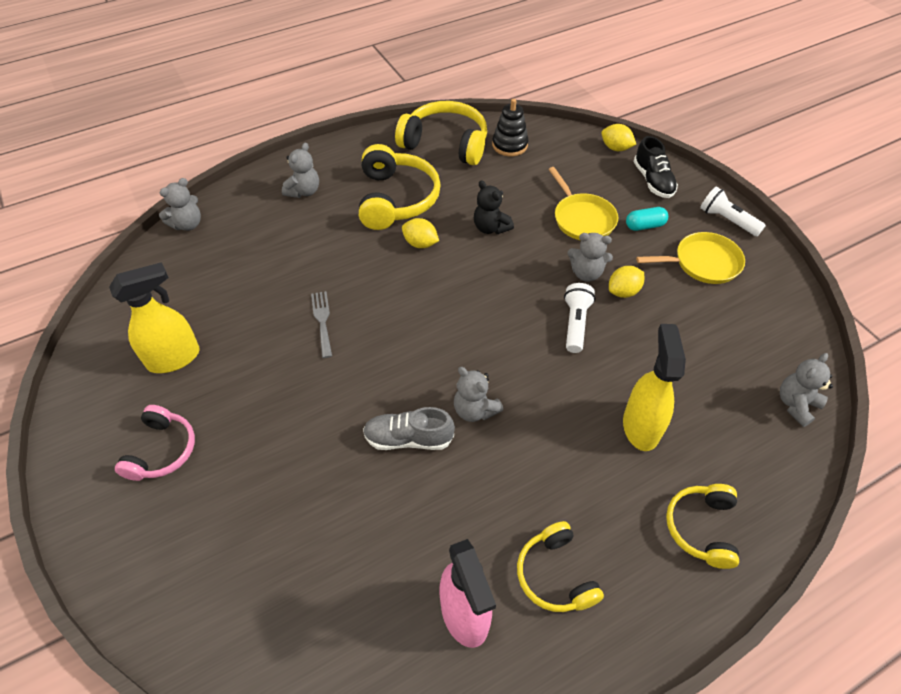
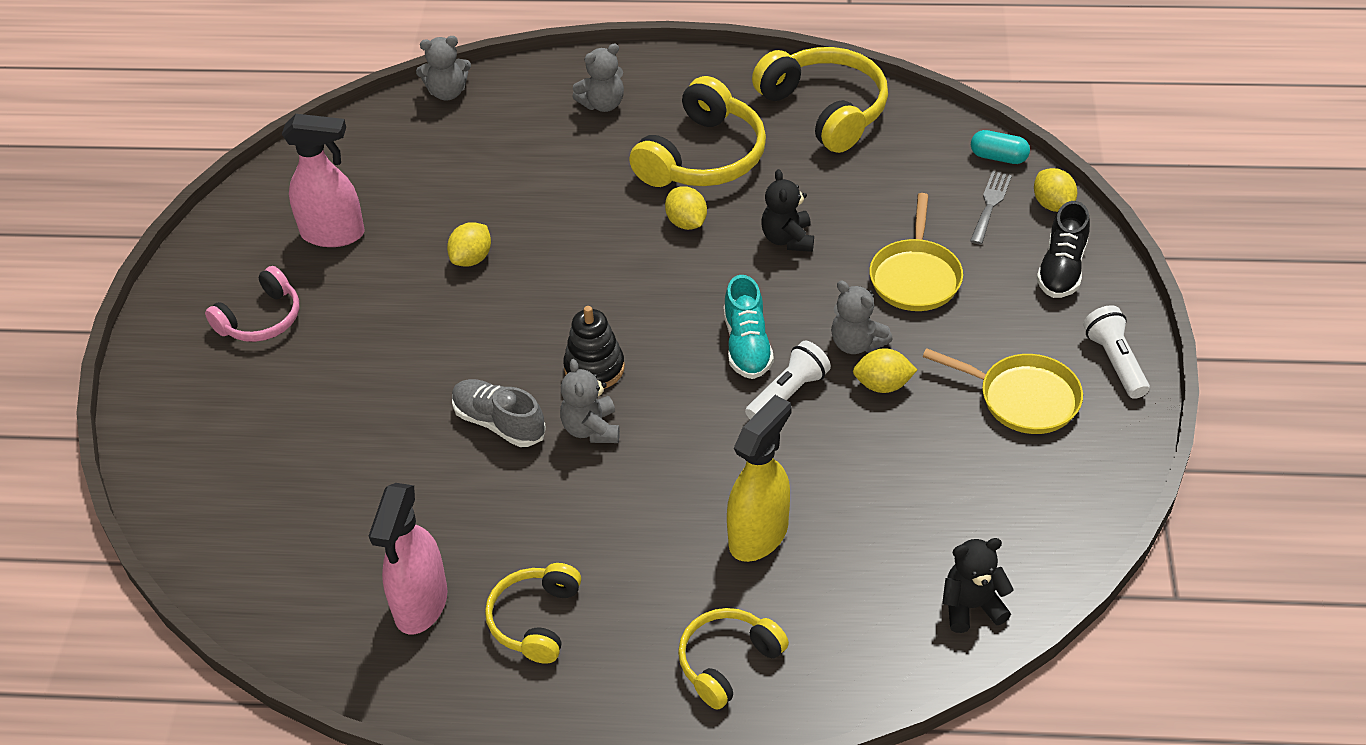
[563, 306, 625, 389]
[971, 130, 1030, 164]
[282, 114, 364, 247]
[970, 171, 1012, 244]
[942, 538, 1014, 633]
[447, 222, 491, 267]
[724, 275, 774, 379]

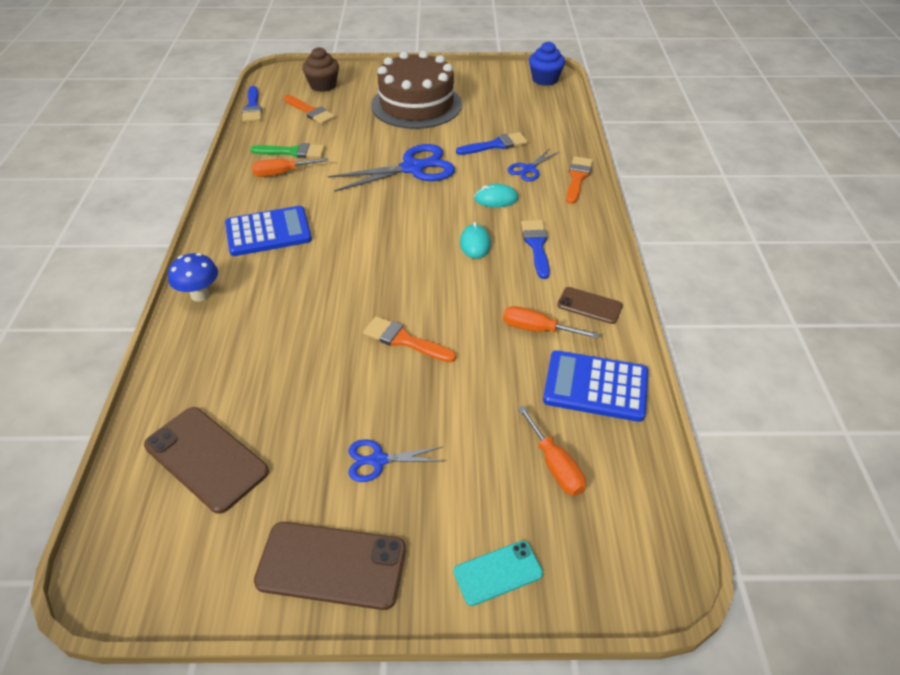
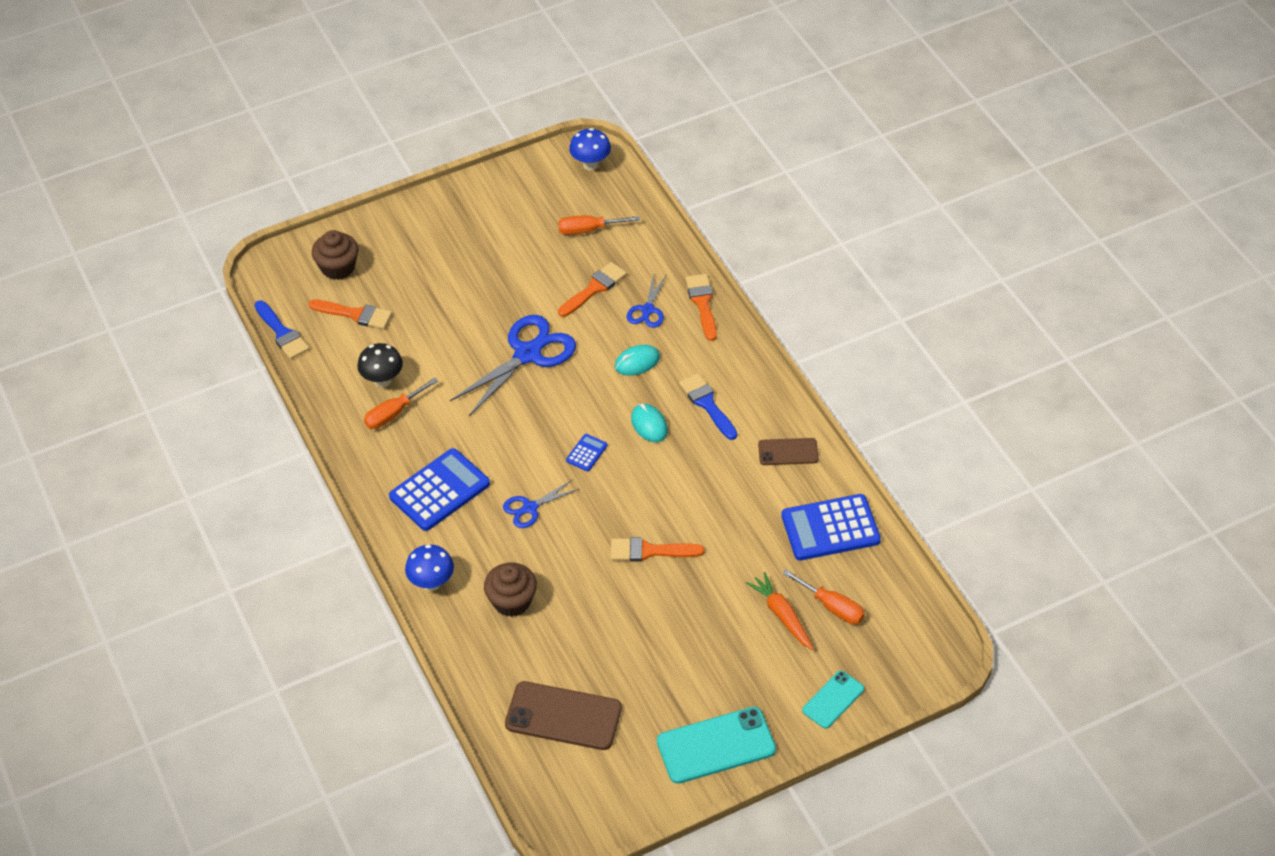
[569, 128, 611, 171]
[371, 51, 462, 129] (first image)
[558, 262, 627, 317]
[357, 343, 403, 387]
[558, 215, 640, 235]
[503, 480, 580, 528]
[657, 707, 776, 784]
[566, 434, 608, 471]
[484, 563, 537, 617]
[746, 572, 813, 650]

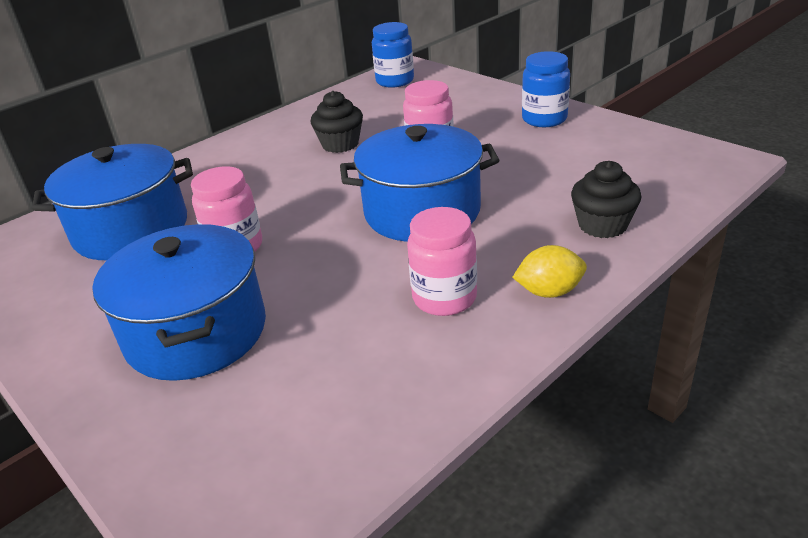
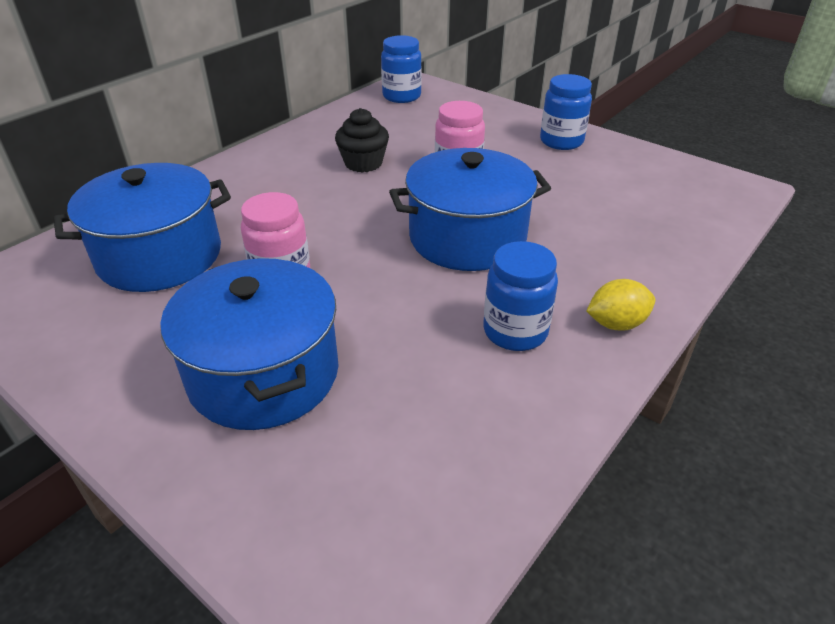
[571, 161, 641, 238] (first image)
[483, 241, 558, 351]

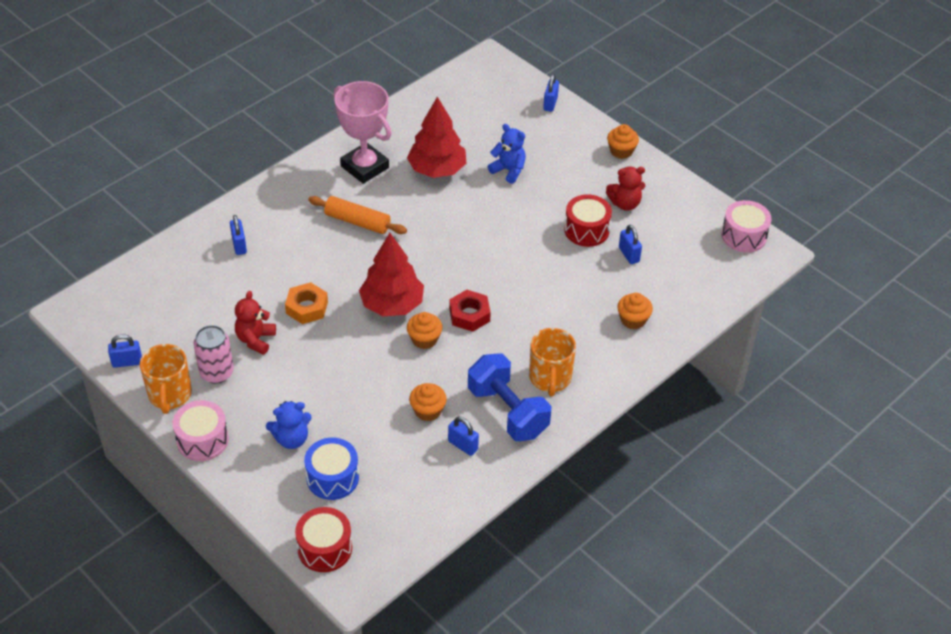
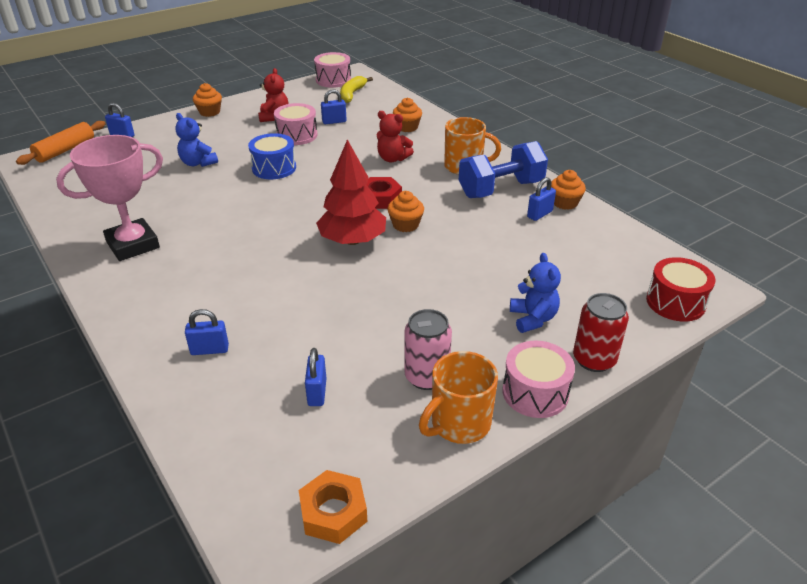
[407, 97, 466, 178] (first image)
[175, 113, 218, 167]
[274, 103, 317, 145]
[16, 121, 106, 165]
[299, 470, 367, 544]
[377, 111, 414, 162]
[305, 348, 327, 406]
[419, 351, 498, 444]
[551, 170, 586, 210]
[248, 133, 296, 179]
[340, 76, 373, 103]
[573, 293, 629, 372]

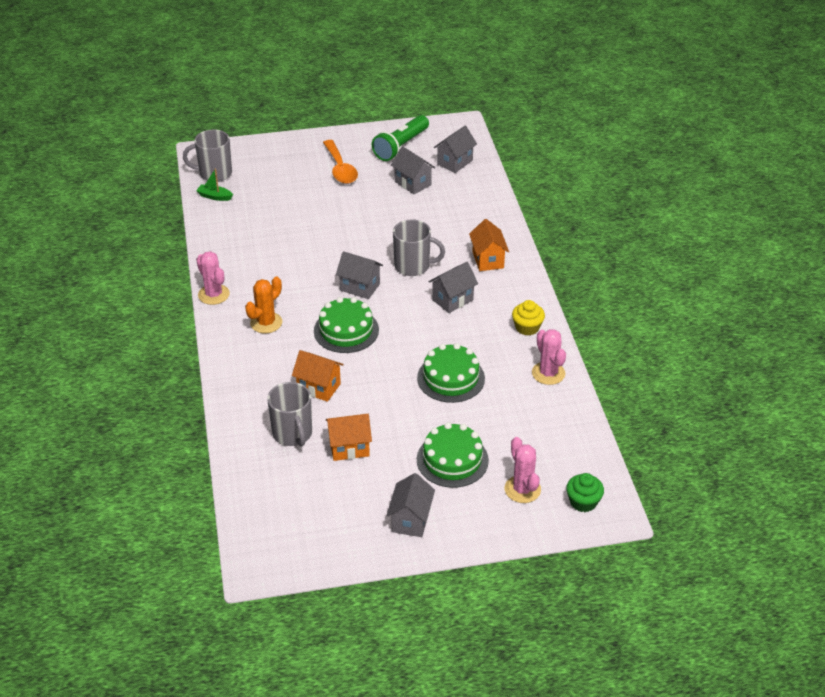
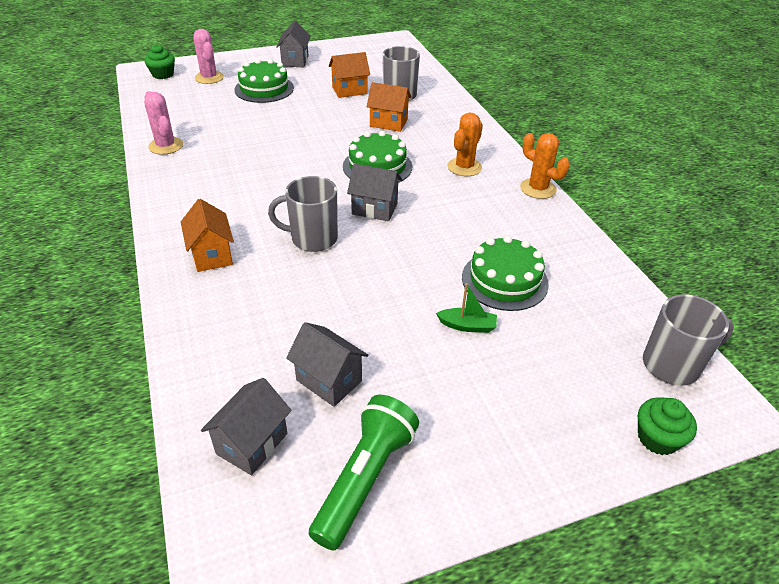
[323, 140, 358, 184] (first image)
[436, 283, 497, 333]
[520, 133, 570, 199]
[429, 262, 478, 313] (first image)
[512, 300, 545, 336] (first image)
[462, 235, 549, 311]
[638, 397, 697, 455]

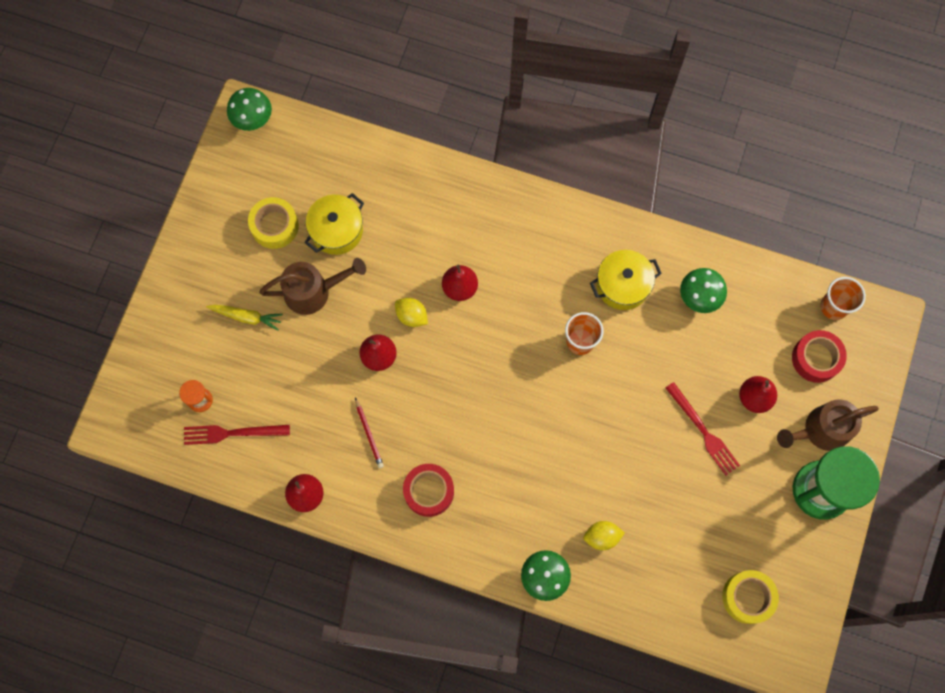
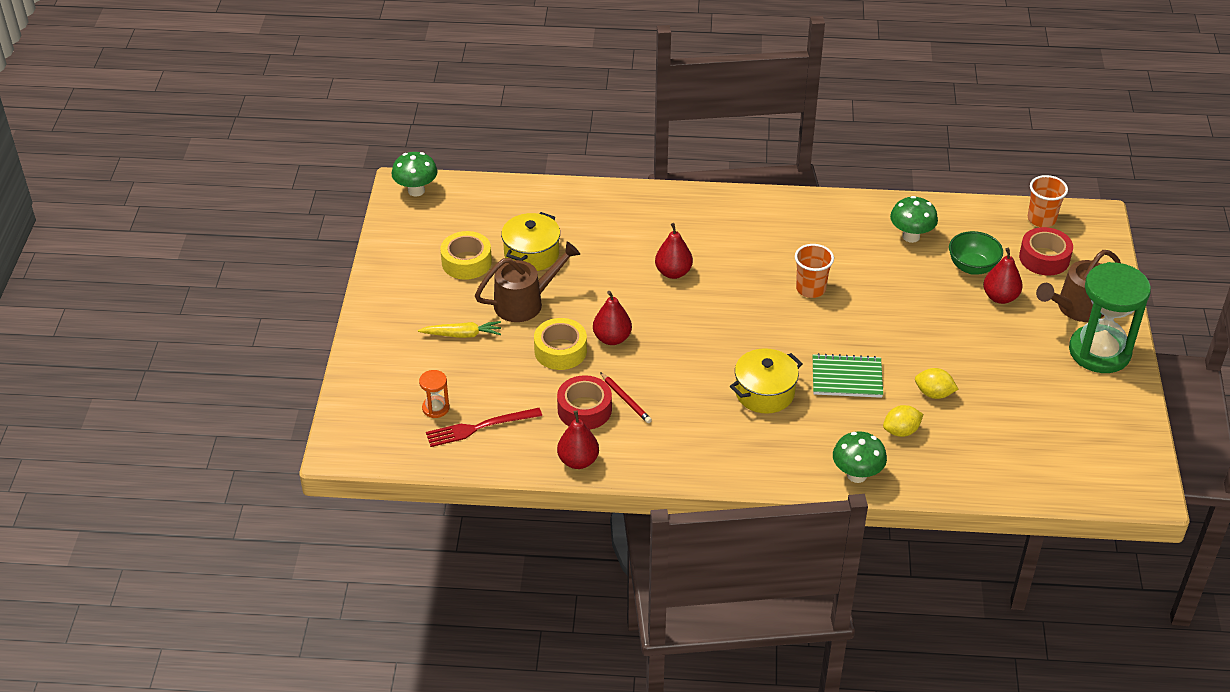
[730, 348, 803, 414]
[915, 368, 958, 399]
[666, 382, 740, 475] (first image)
[557, 375, 612, 430]
[534, 318, 587, 370]
[949, 231, 1003, 275]
[813, 353, 883, 398]

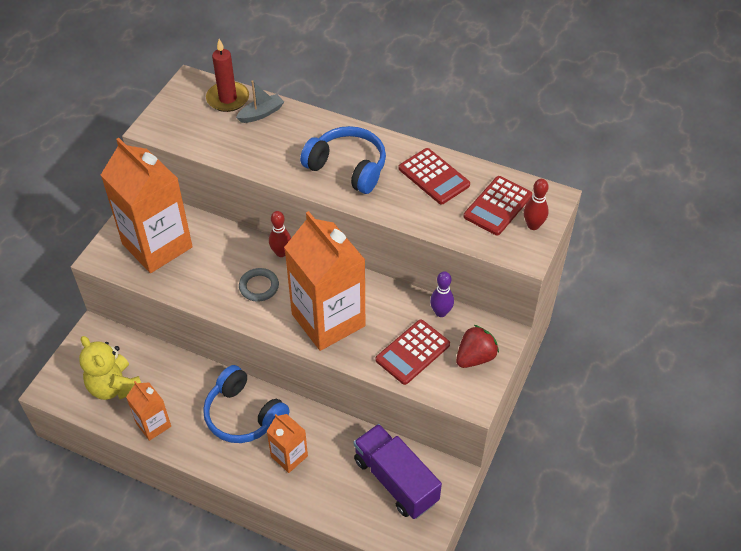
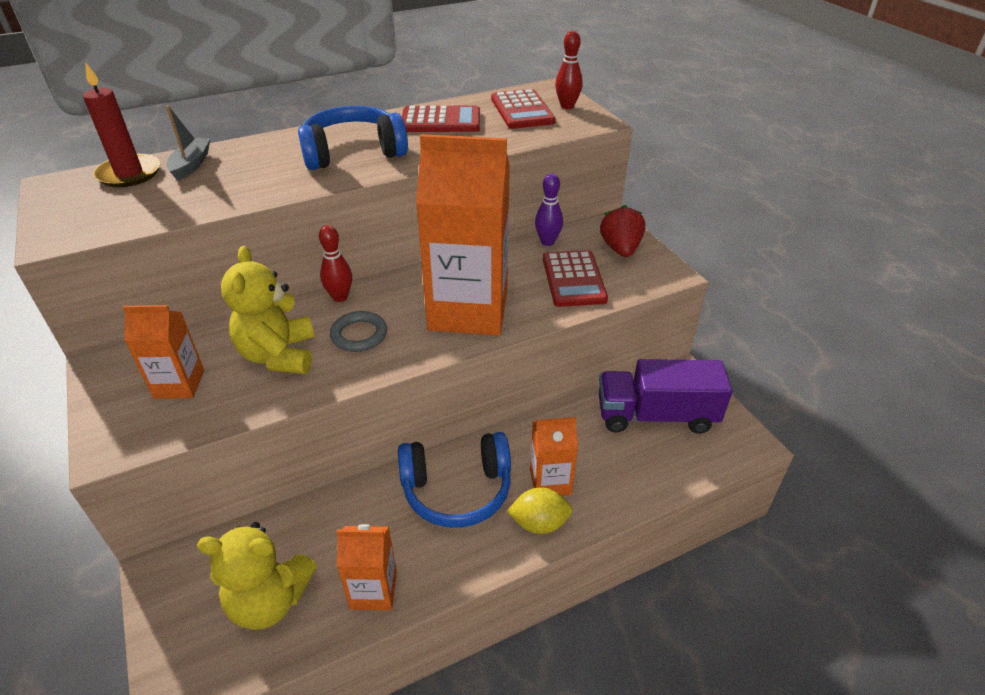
[123, 305, 204, 399]
[221, 246, 315, 374]
[507, 487, 572, 534]

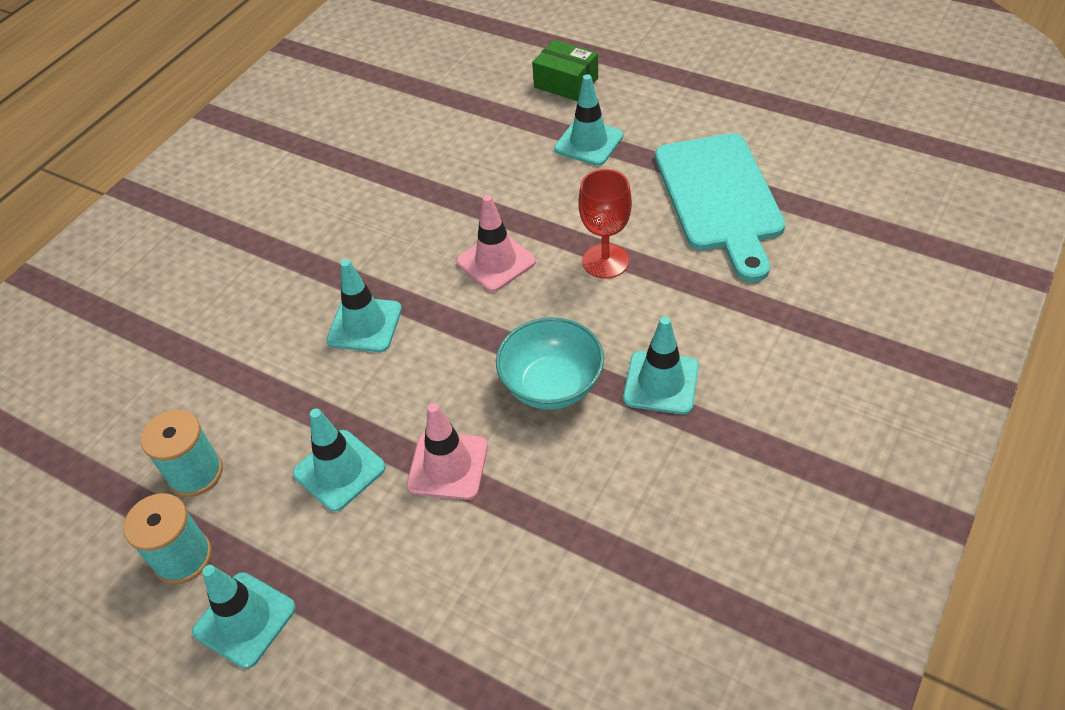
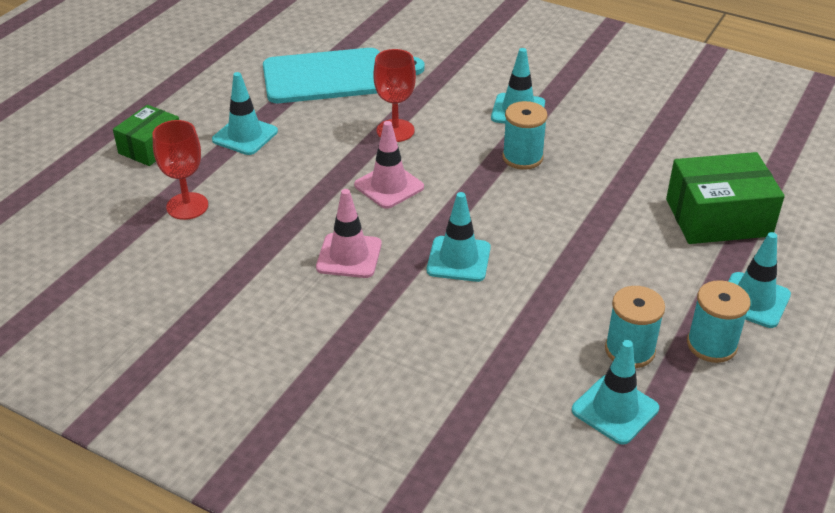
[502, 101, 548, 170]
[316, 189, 382, 278]
[572, 340, 659, 445]
[152, 120, 208, 220]
[666, 152, 785, 244]

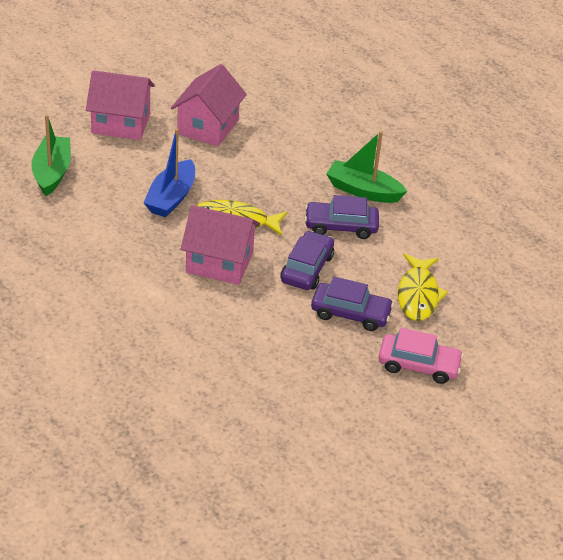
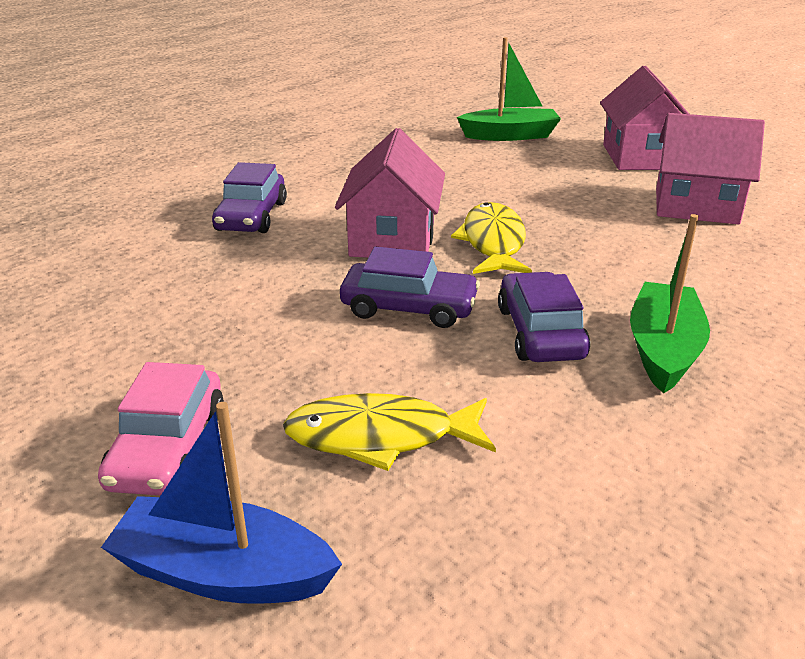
[101, 402, 342, 604]
[212, 162, 287, 233]

